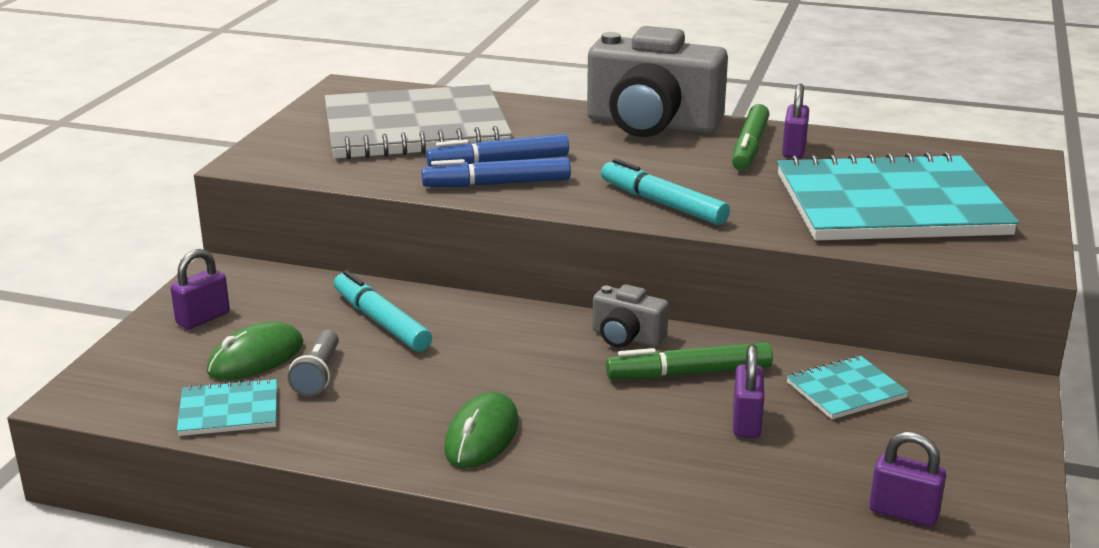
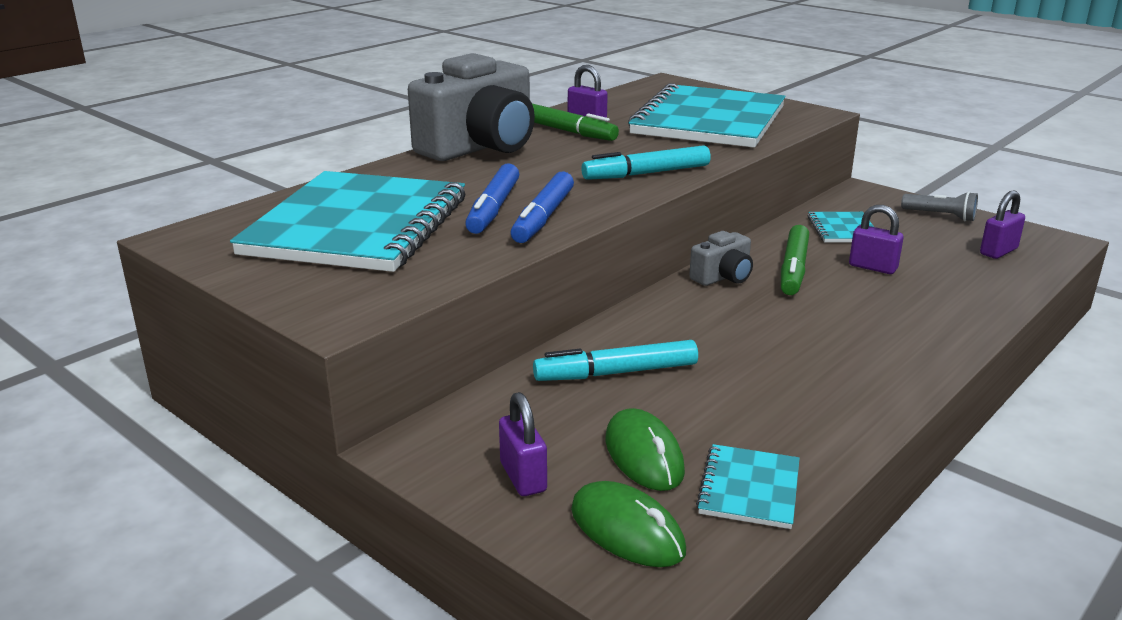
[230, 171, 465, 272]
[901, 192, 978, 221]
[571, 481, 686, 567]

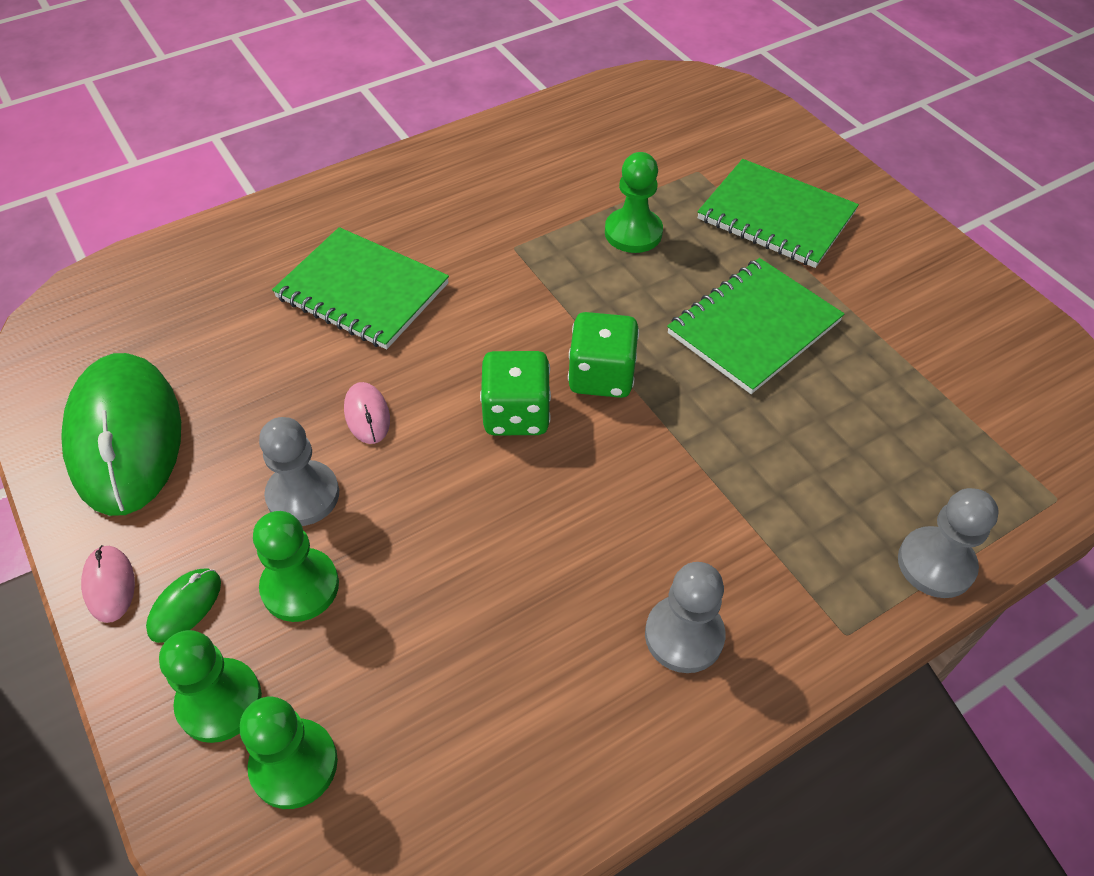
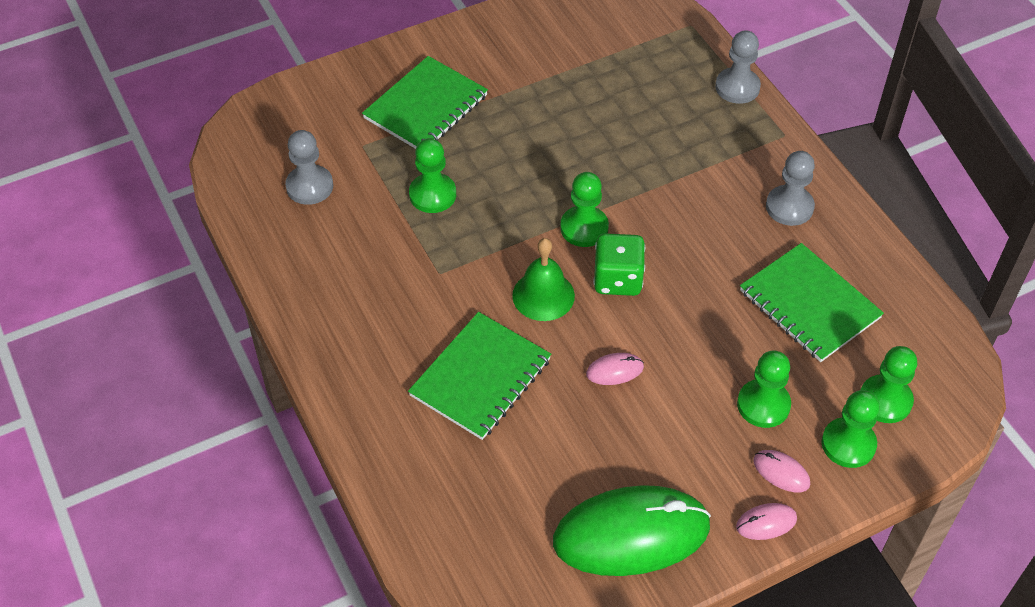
[740, 243, 884, 362]
[560, 172, 609, 247]
[285, 130, 333, 205]
[753, 450, 810, 492]
[512, 238, 575, 321]

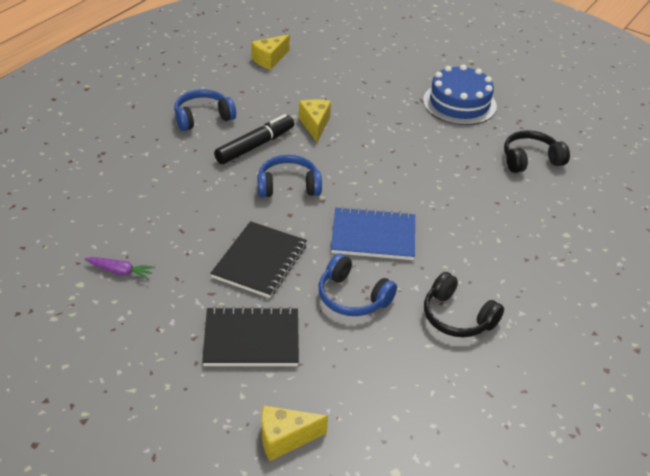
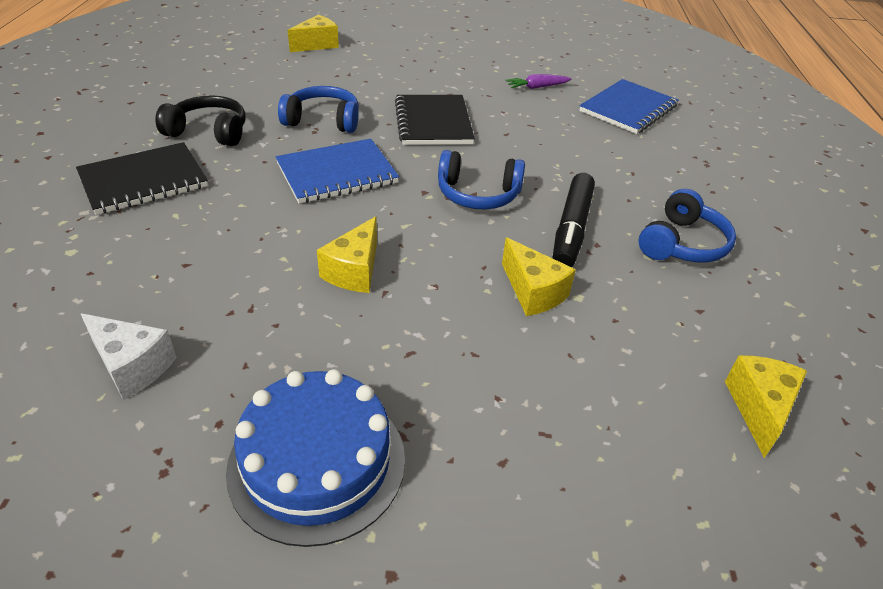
[81, 313, 177, 400]
[438, 150, 525, 210]
[76, 142, 208, 215]
[579, 79, 678, 134]
[317, 216, 377, 293]

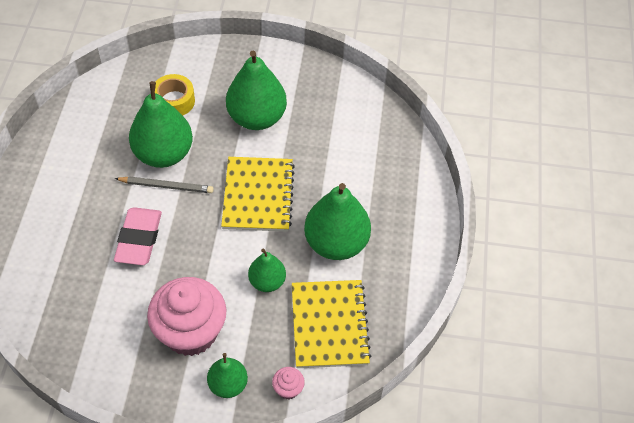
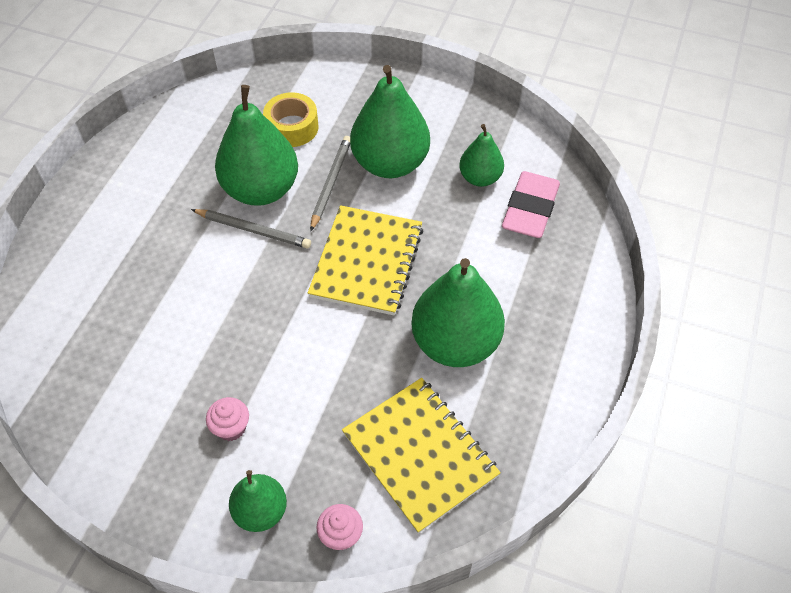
[502, 171, 560, 238]
[459, 124, 504, 187]
[206, 397, 249, 441]
[342, 378, 501, 534]
[310, 136, 350, 232]

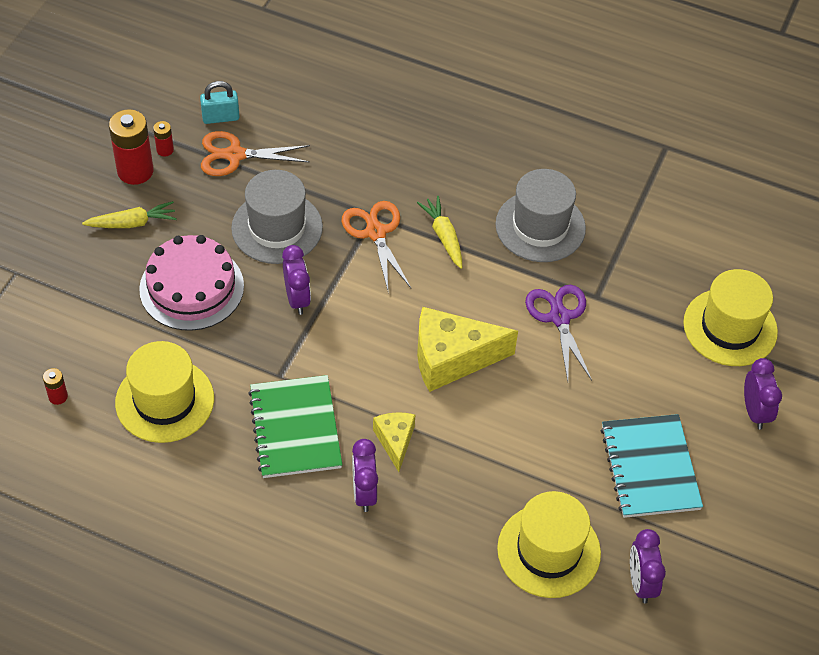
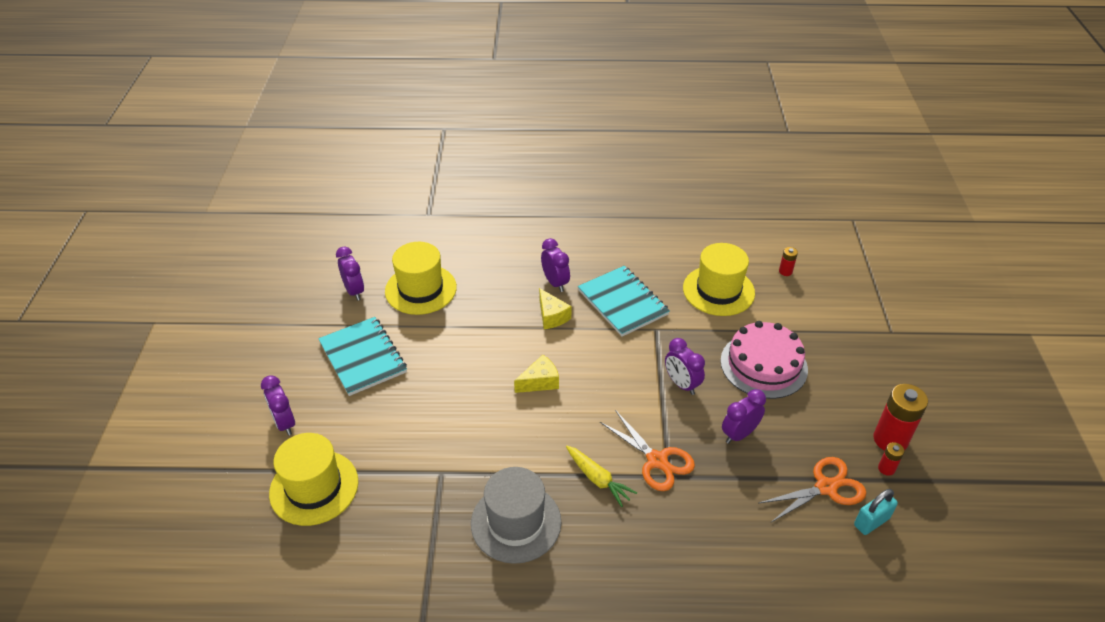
[722, 389, 766, 444]
[82, 201, 177, 228] (first image)
[525, 285, 592, 381] (first image)
[514, 355, 559, 393]
[578, 266, 670, 336]

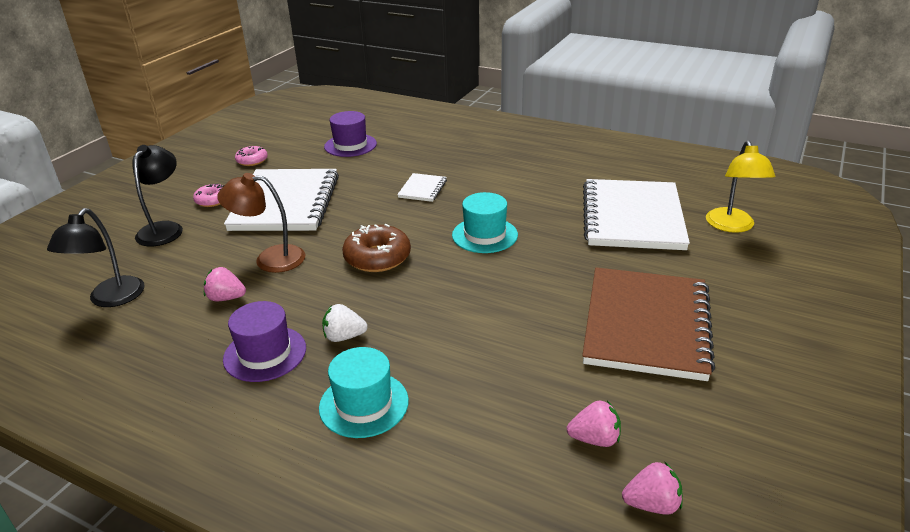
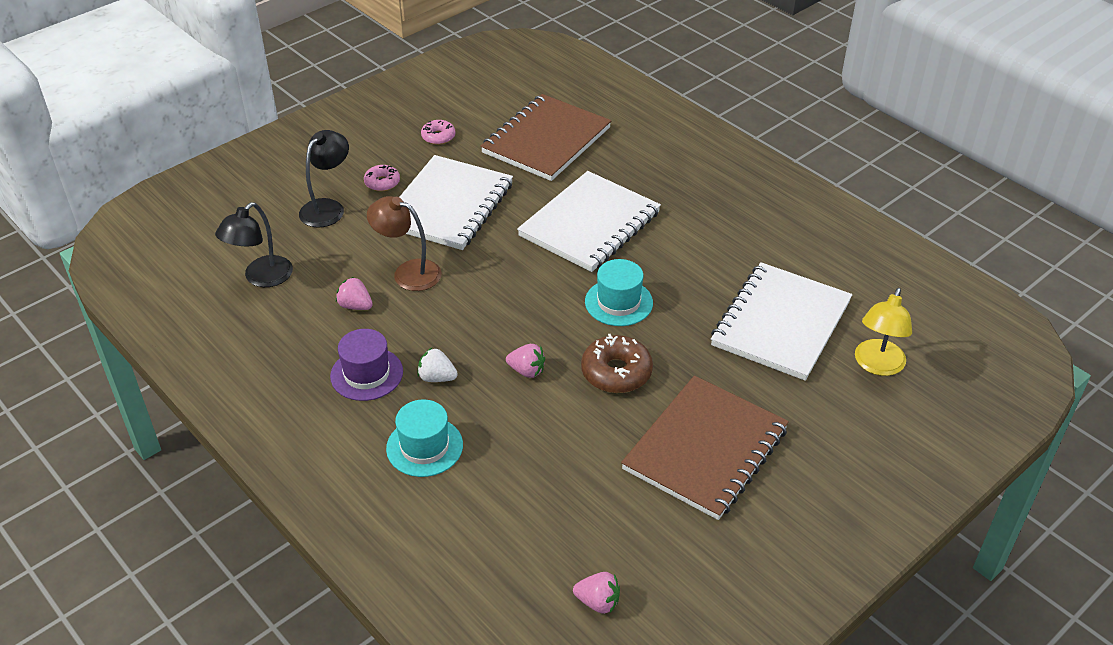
[480, 94, 611, 181]
[517, 171, 661, 272]
[581, 334, 653, 393]
[506, 344, 545, 378]

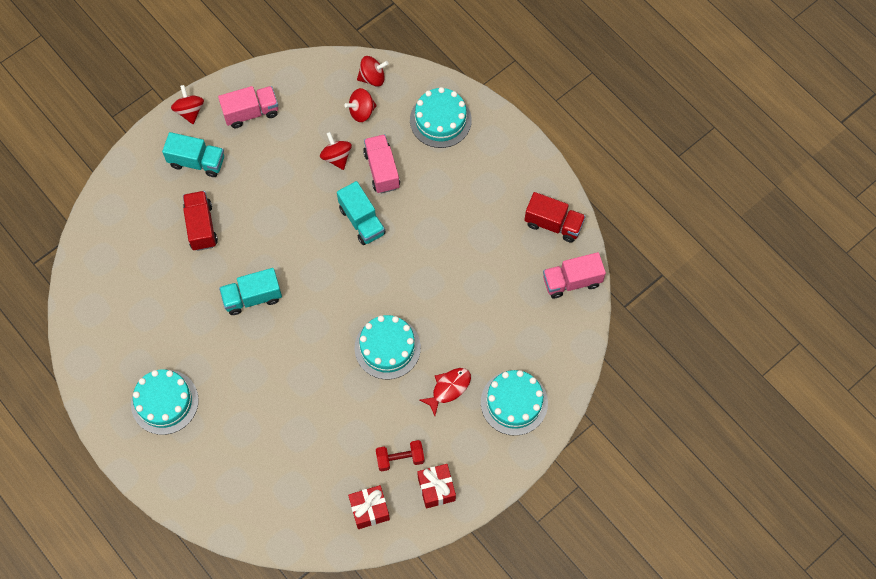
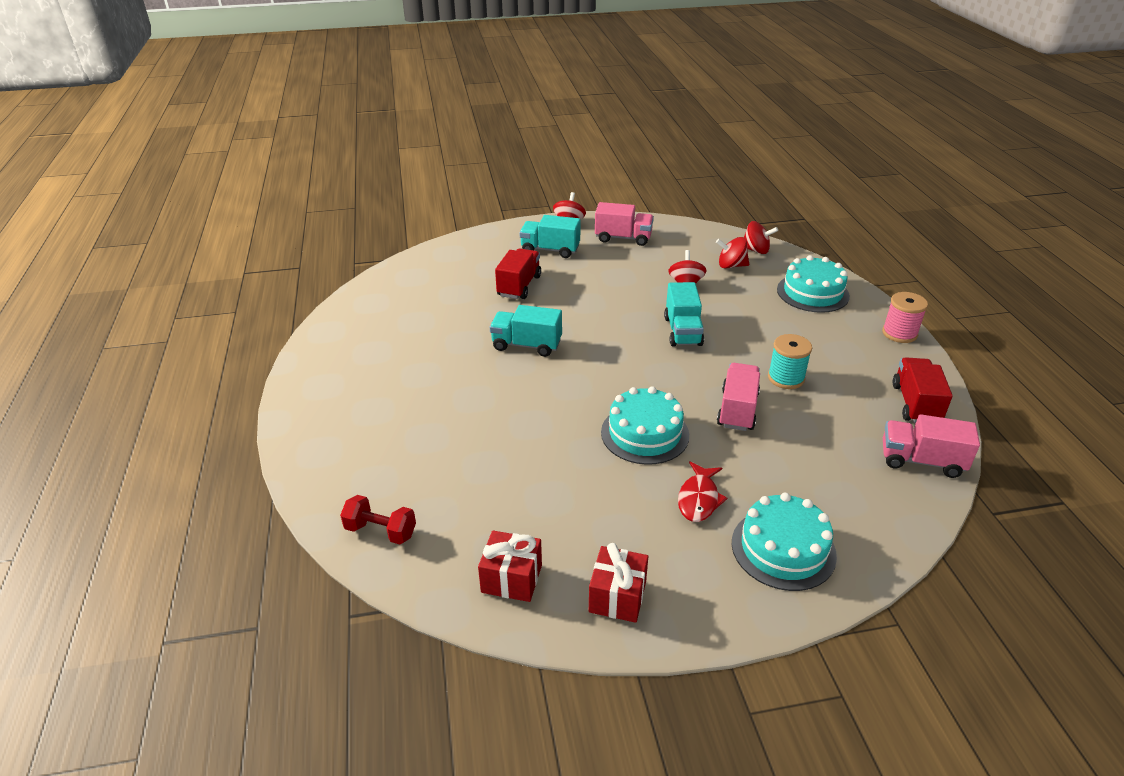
[519, 215, 581, 258]
[717, 363, 760, 431]
[892, 357, 953, 423]
[678, 461, 728, 522]
[131, 369, 199, 435] (first image)
[340, 495, 416, 544]
[882, 292, 928, 343]
[768, 334, 812, 389]

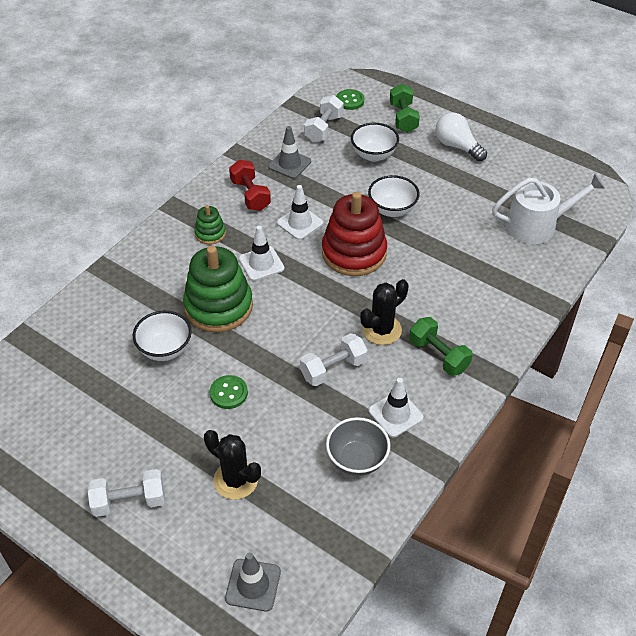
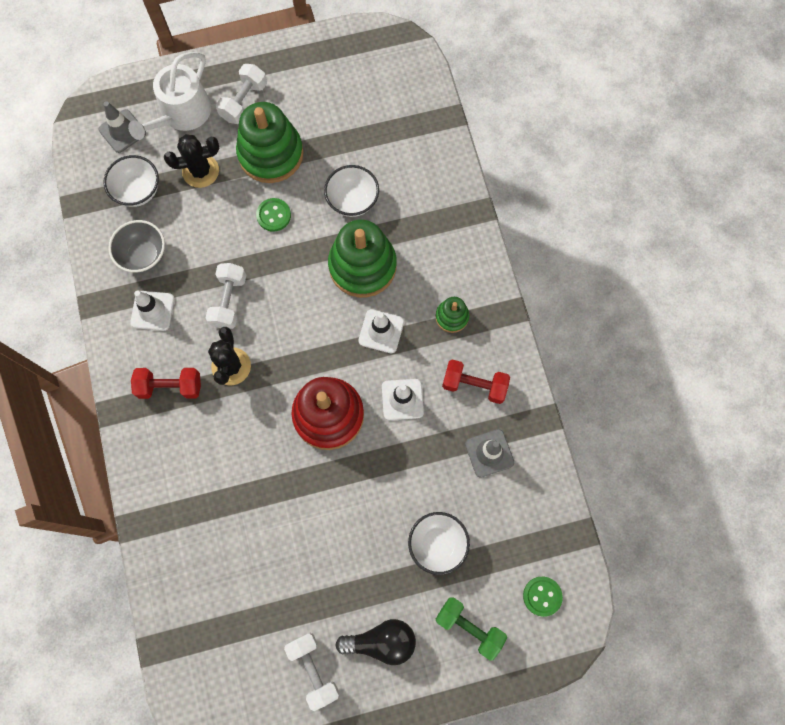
[284, 633, 339, 711]
[335, 619, 416, 665]
[128, 52, 211, 140]
[103, 155, 159, 207]
[131, 368, 201, 399]
[236, 102, 303, 183]

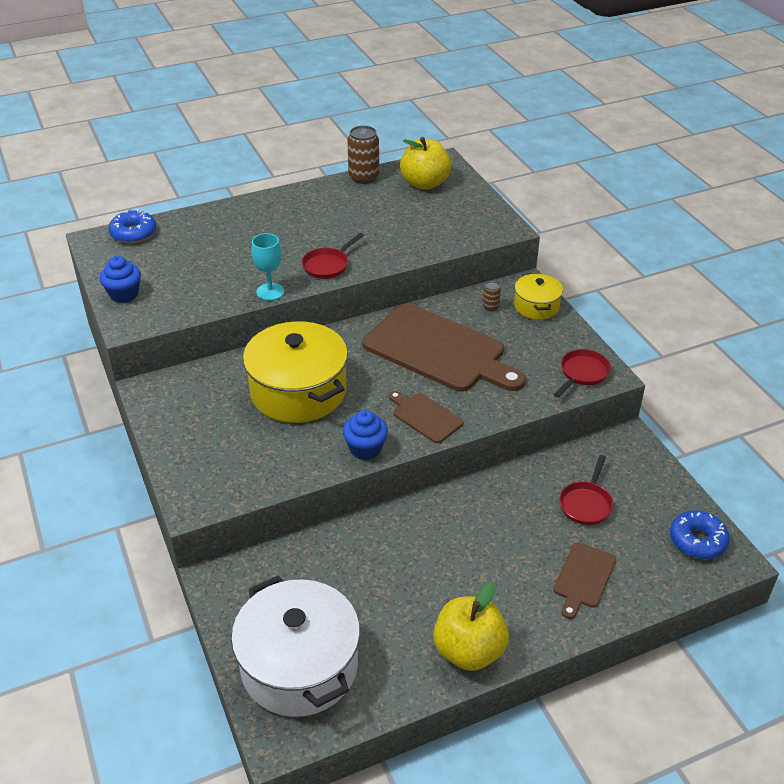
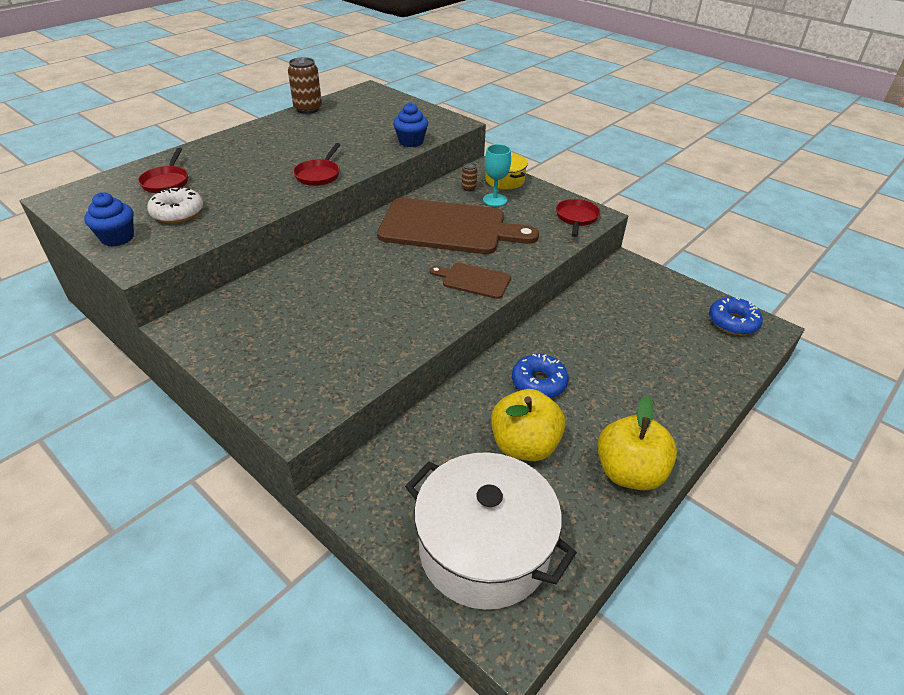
[491, 389, 565, 461]
[512, 354, 569, 398]
[483, 144, 511, 207]
[243, 321, 348, 423] (first image)
[393, 103, 428, 147]
[138, 148, 188, 193]
[554, 542, 616, 619] (first image)
[147, 186, 203, 223]

